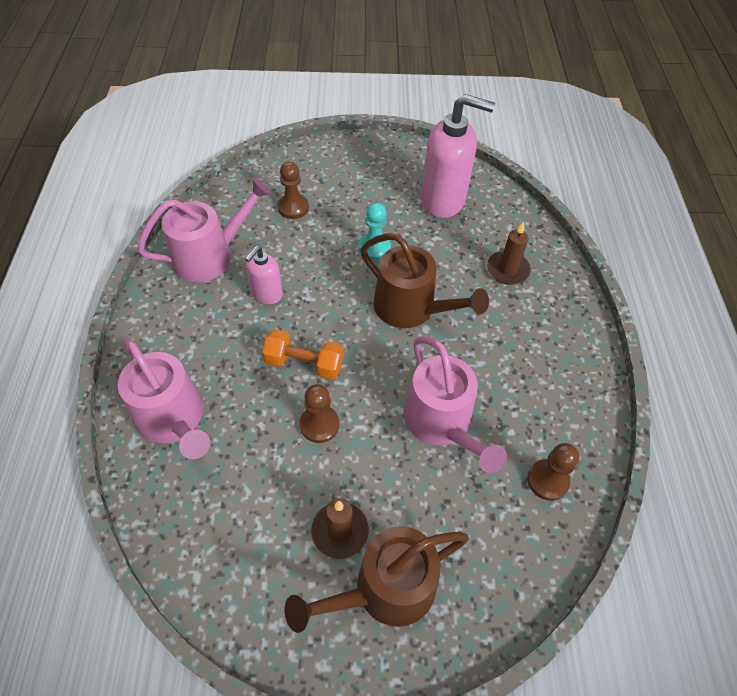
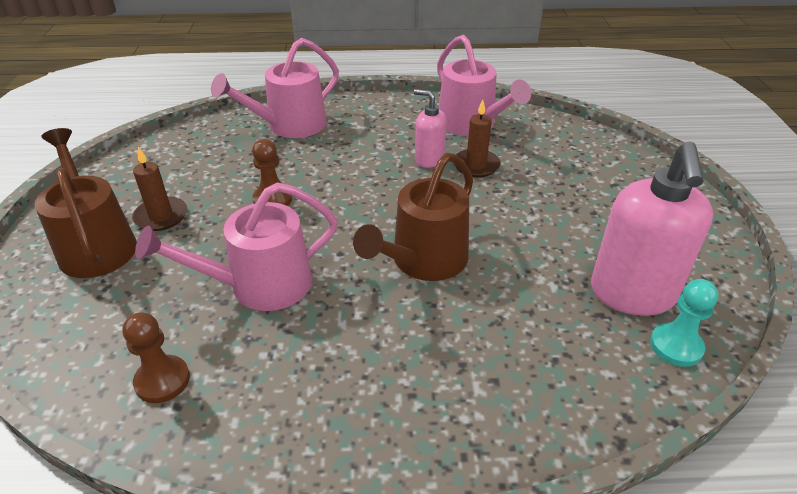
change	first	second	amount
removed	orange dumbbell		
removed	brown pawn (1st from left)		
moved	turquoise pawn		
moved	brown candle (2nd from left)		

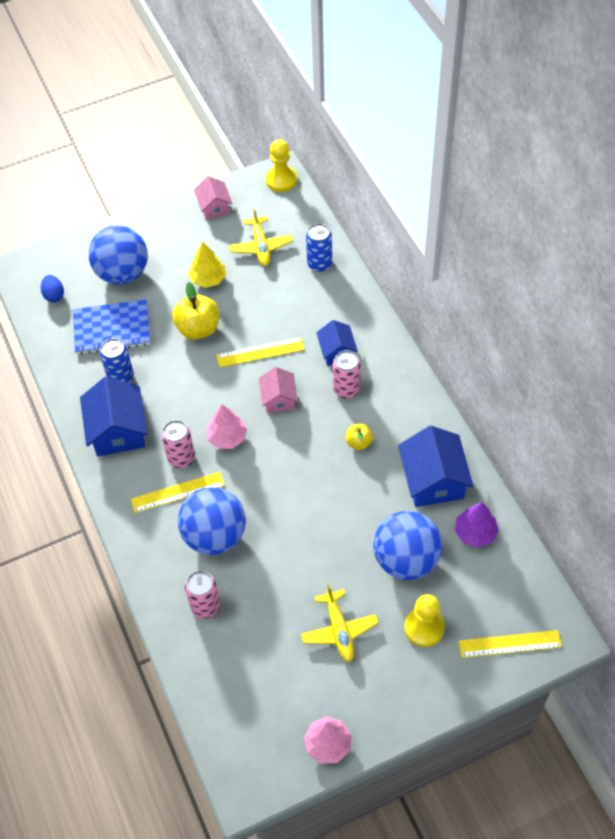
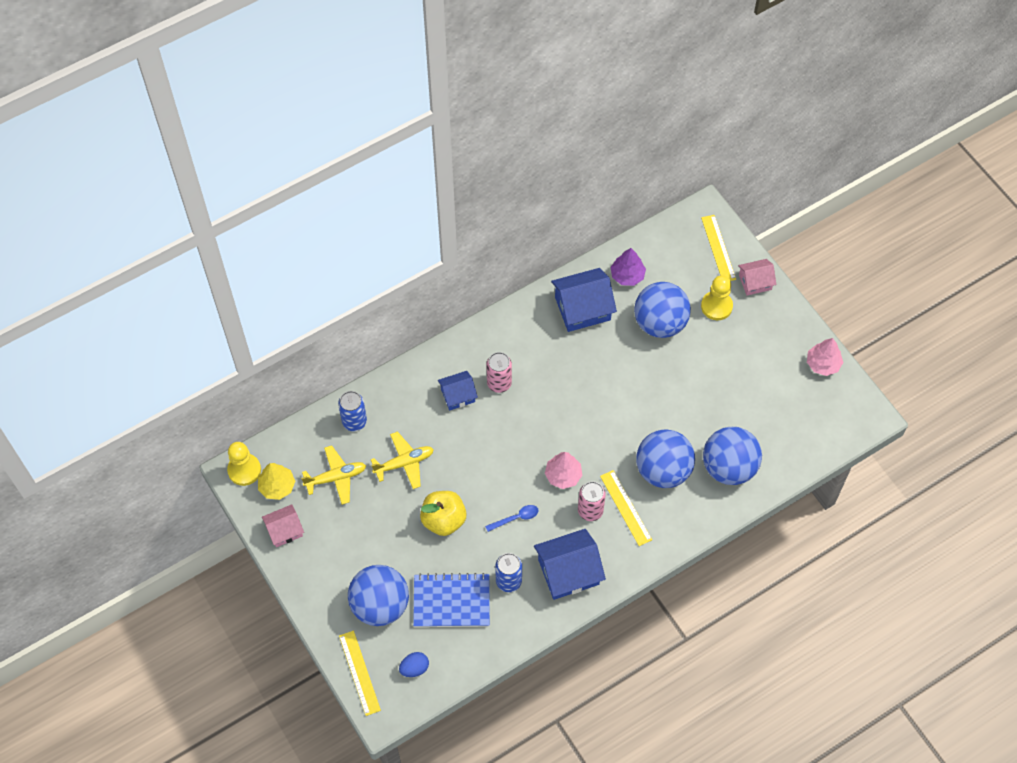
change	first	second	amount
removed	yellow apple (2nd from left)		
added		blue spoon	
moved	yellow tree		
moved	yellow ruler (2nd from left in the first image)	yellow ruler (1st from left)	
moved	pink house (2nd from left)		
moved	yellow plane (2nd from left)		
replaced	pink can (2nd from left)	blue ball (4th from left)	
turned	blue notebook		75 degrees counterclockwise

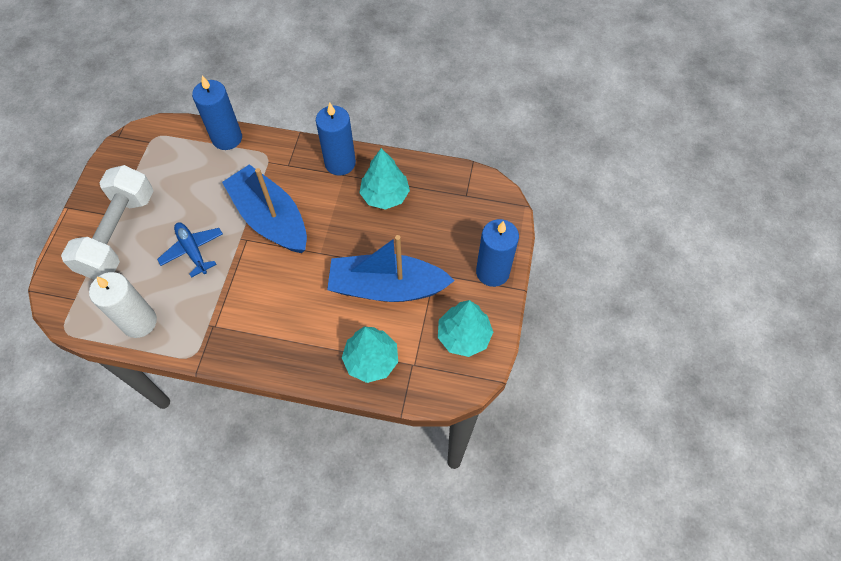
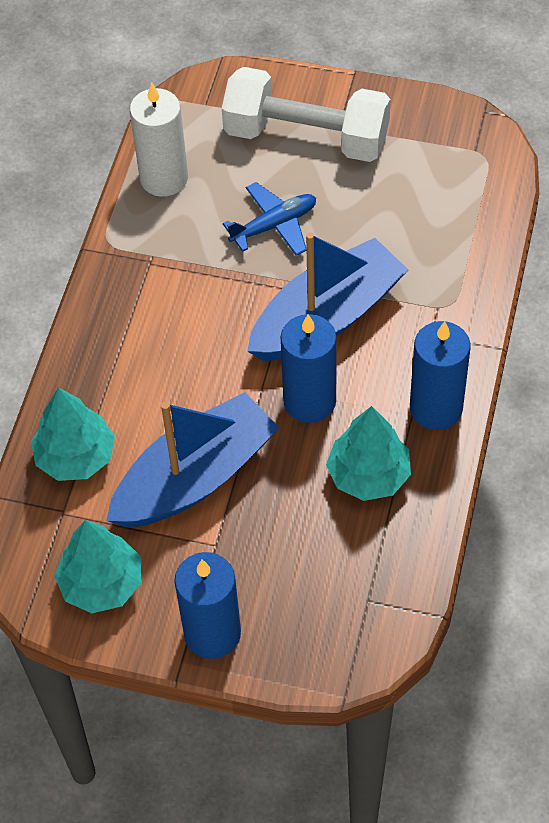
change	first	second	amount
moved	blue candle (1st from left in the first image)	blue candle (2nd from left)	
turned	blue boat (2nd from left in the first image)	blue boat (1st from left)	45 degrees clockwise

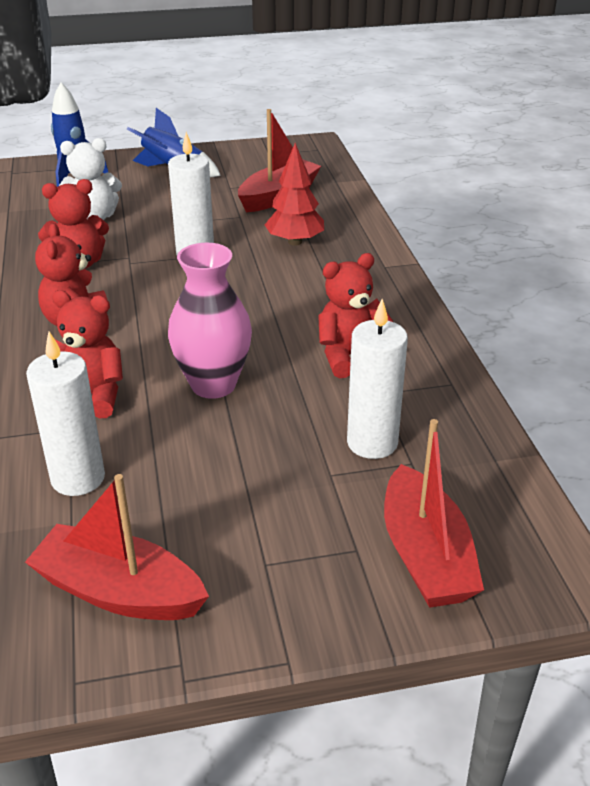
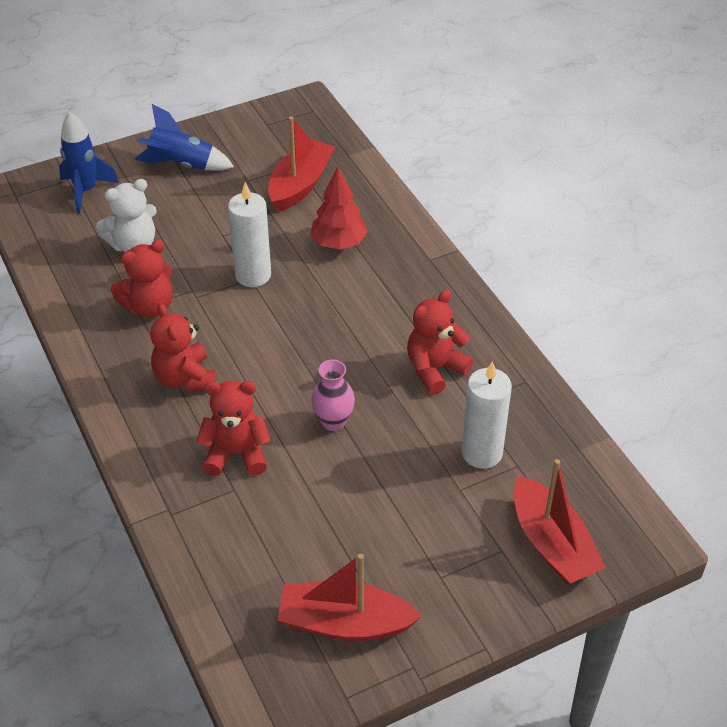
change	first	second	amount
removed	white candle (1st from left)		
resized	pink vase		x0.62

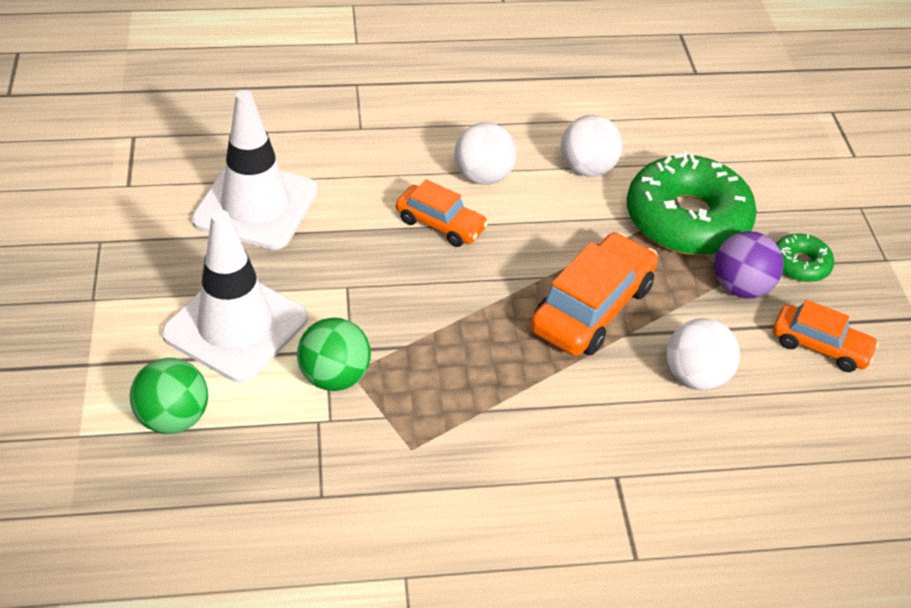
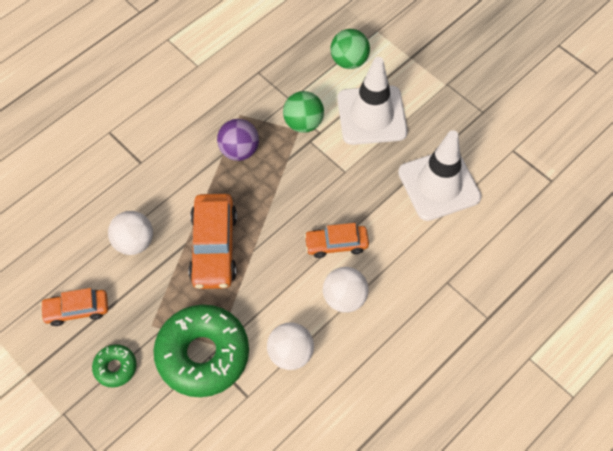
change	first	second	amount
moved	purple ball		

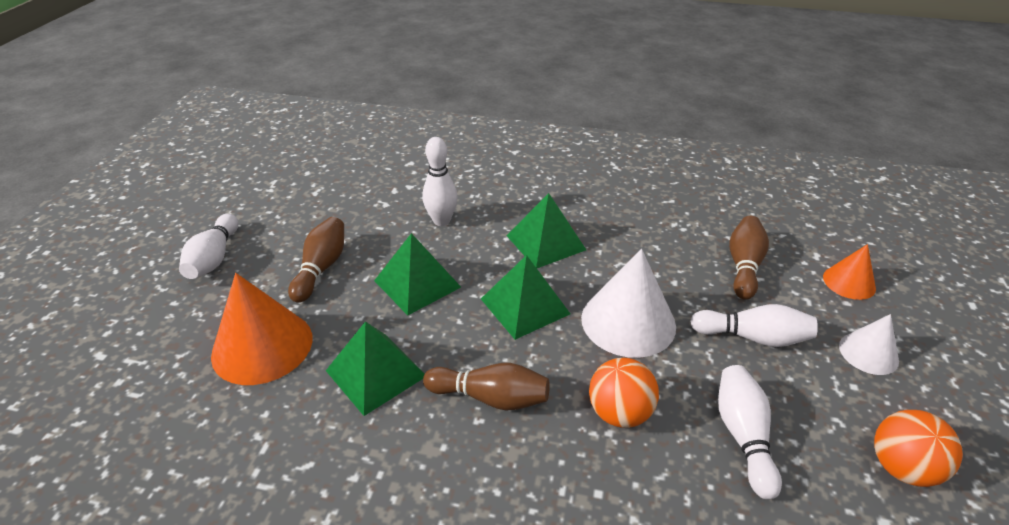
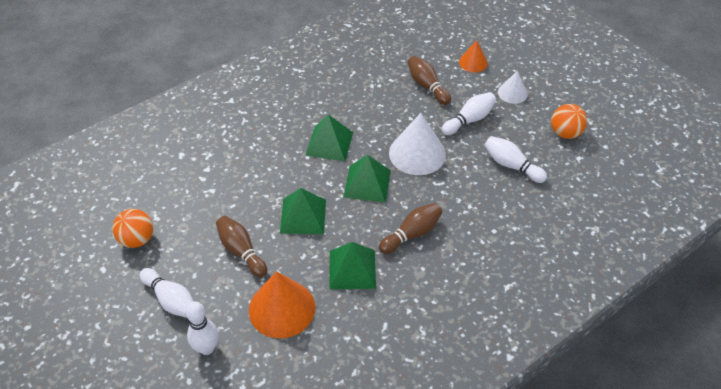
change	first	second	amount
moved	white bowling pin (2nd from left)		
moved	orange ball (1st from left)		

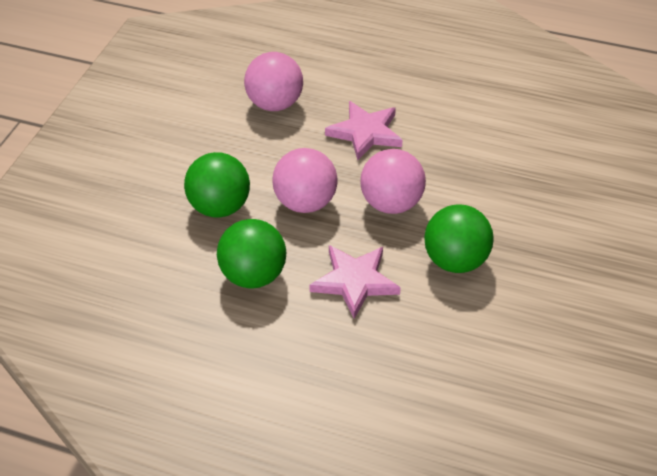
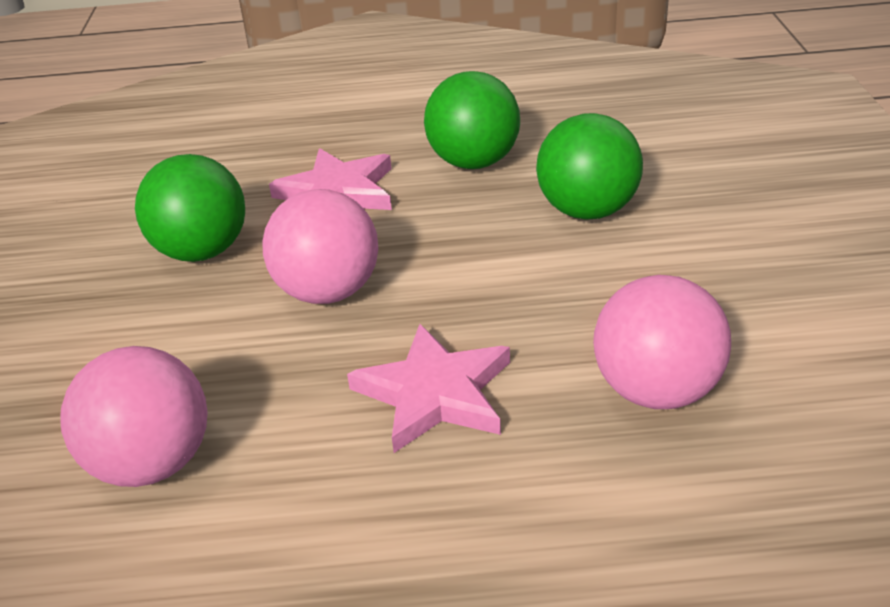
change	first	second	amount
moved	pink ball (2nd from left in the first image)	pink ball (1st from left)	

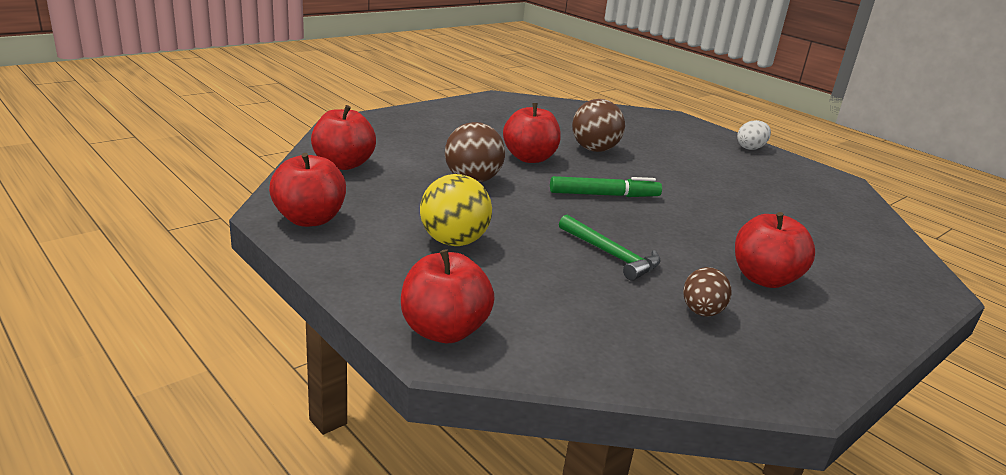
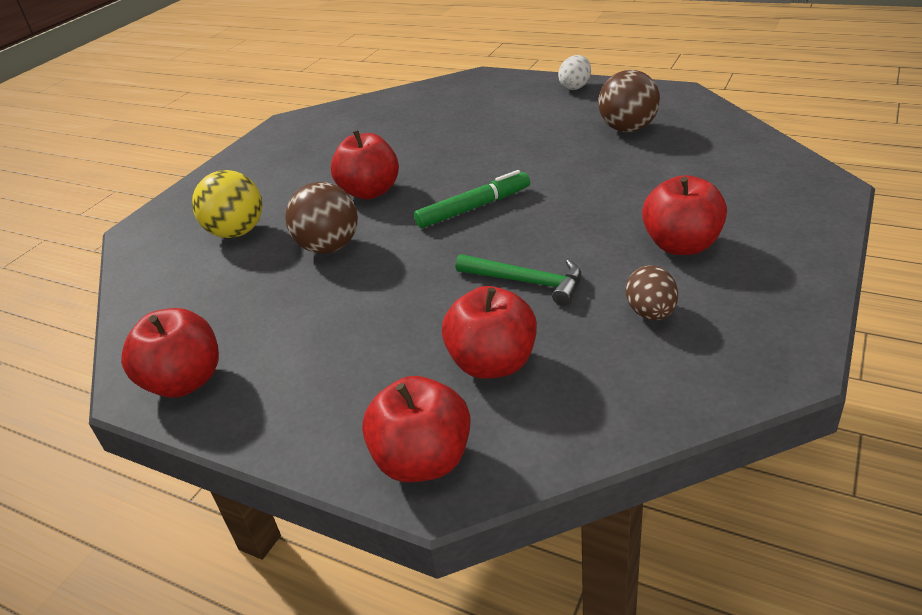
change	first	second	amount
moved	red apple (2nd from left in the first image)	red apple (4th from left)	
moved	yellow ball		
moved	brown ball (2nd from left)		

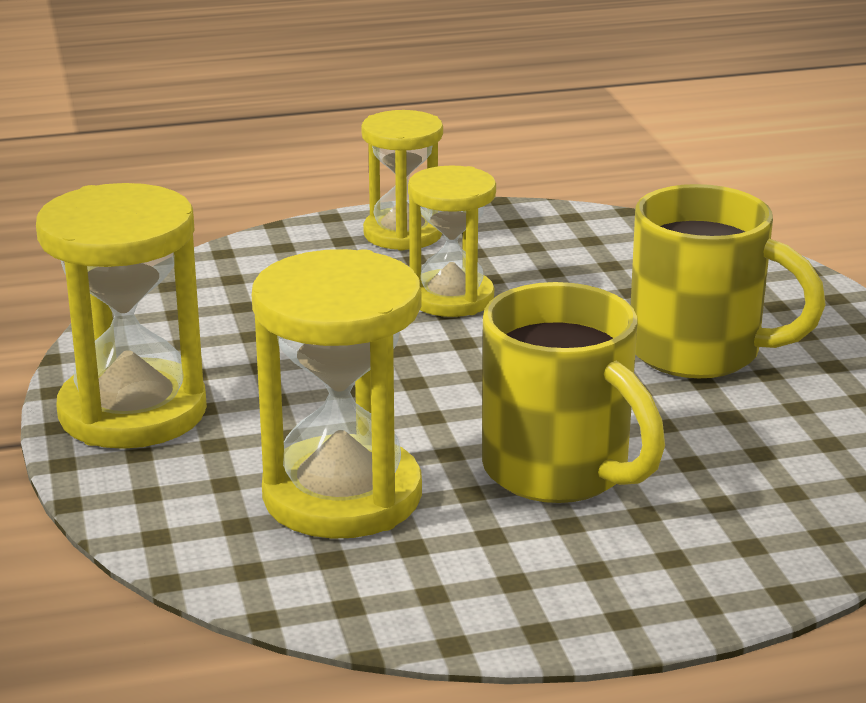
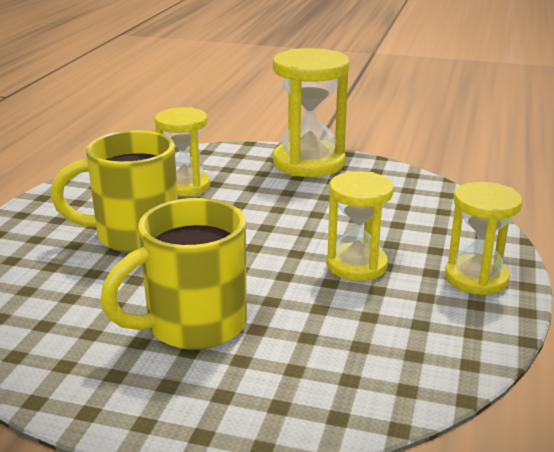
change	first	second	amount
resized	yellow hourglass (2nd from left in the first image)	yellow hourglass (1st from left)	x0.65

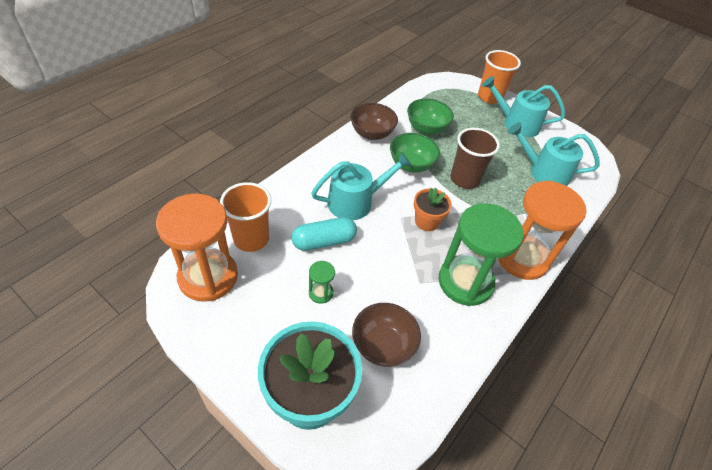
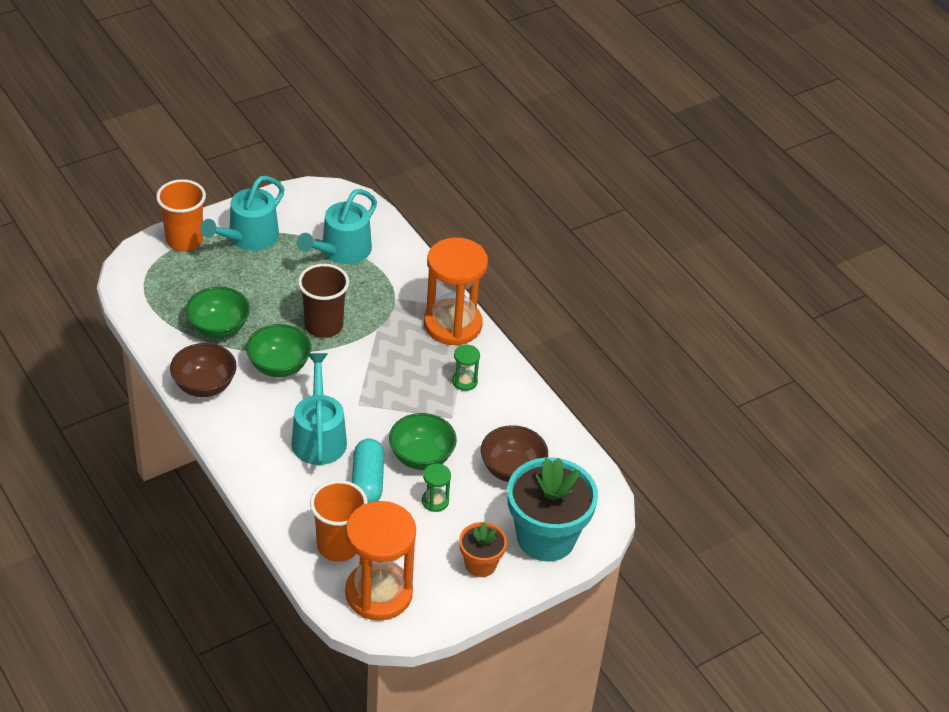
change	first	second	amount
added		green bowl (3rd from left)	
moved	orange flower pot		
resized	green hourglass (2nd from left)		x0.43

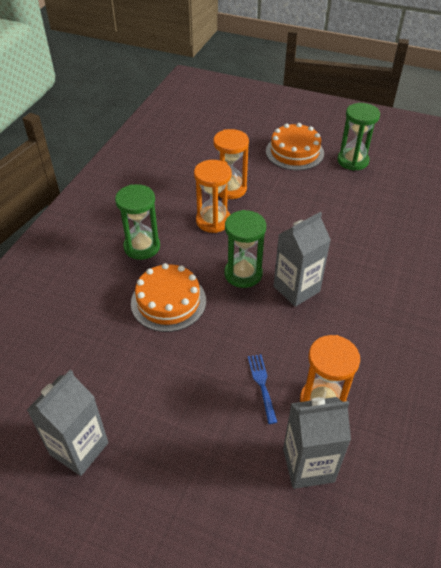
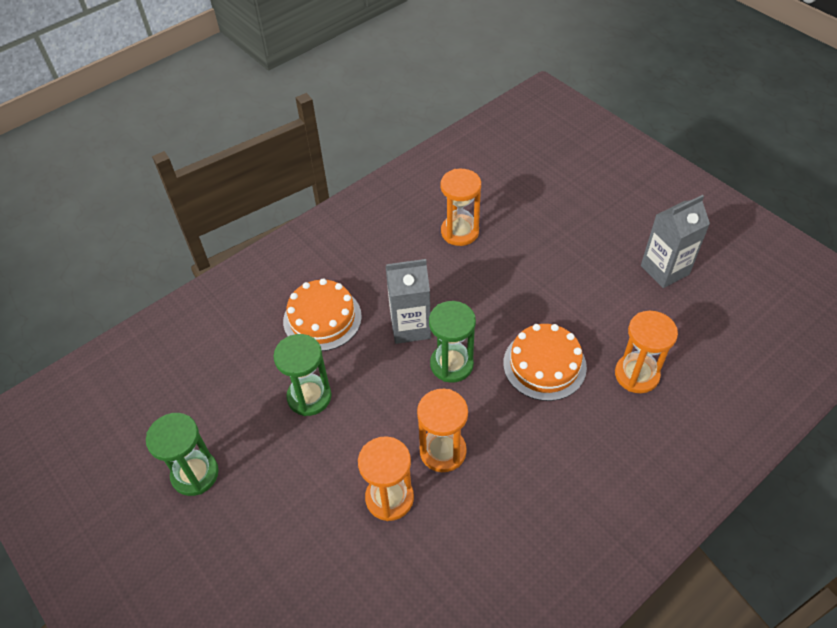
change	first	second	amount
removed	blue fork		
removed	grey carton (3rd from left)		
added		orange hourglass (4th from left)	
moved	green hourglass (1st from left in the first image)	green hourglass (2nd from left)	
moved	orange cake (2nd from left in the first image)	orange cake (1st from left)	

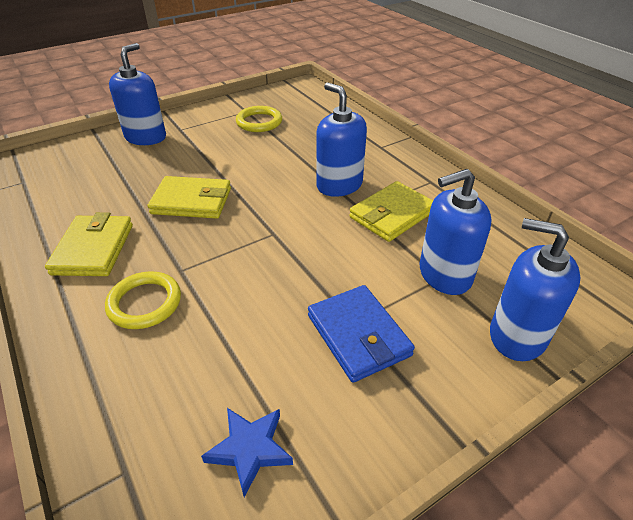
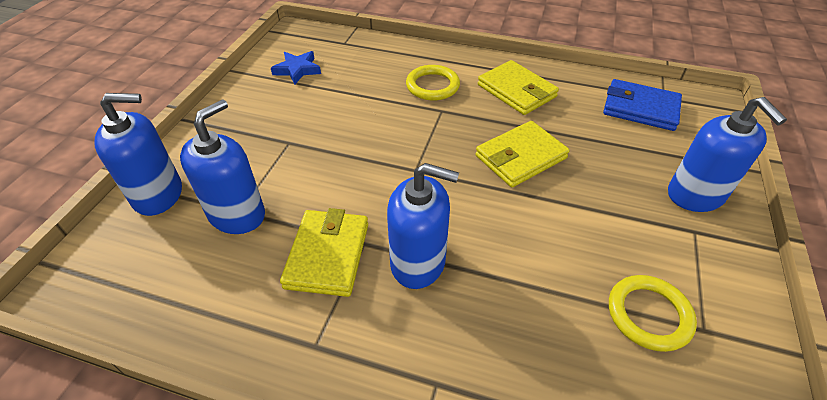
change	first	second	amount
moved	blue wallet		

